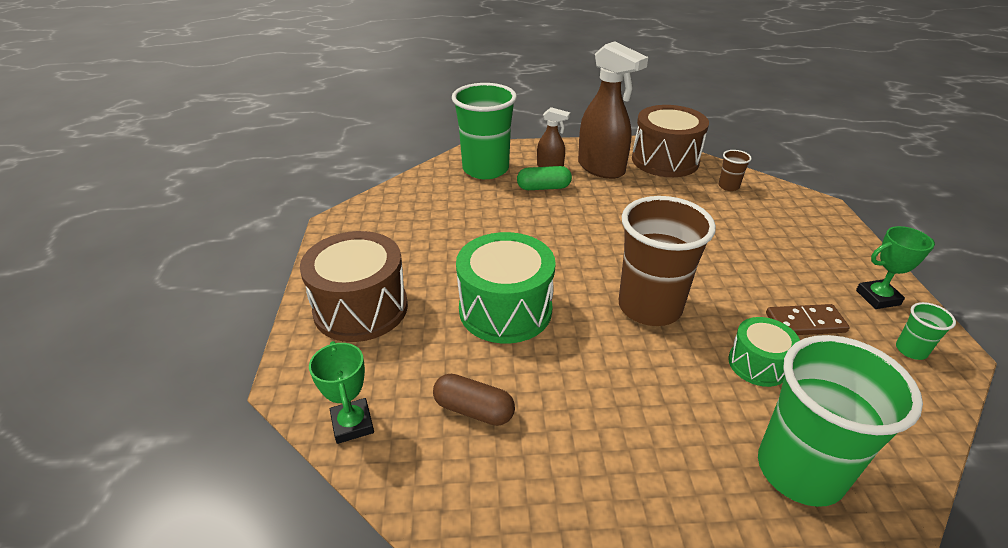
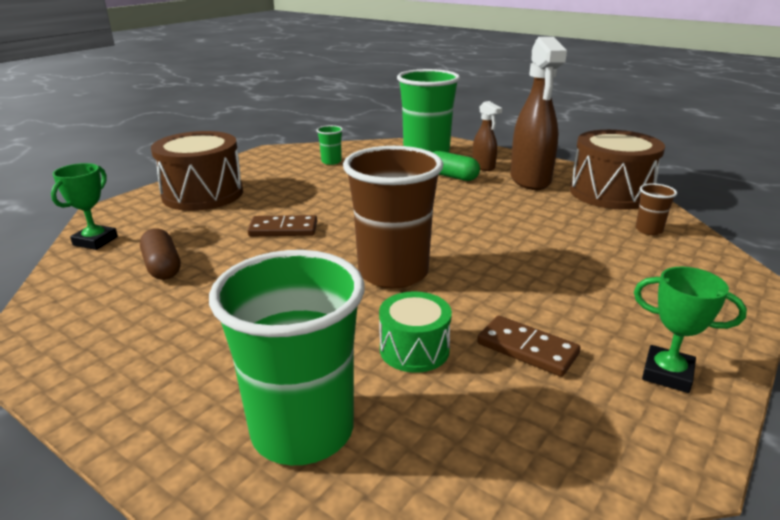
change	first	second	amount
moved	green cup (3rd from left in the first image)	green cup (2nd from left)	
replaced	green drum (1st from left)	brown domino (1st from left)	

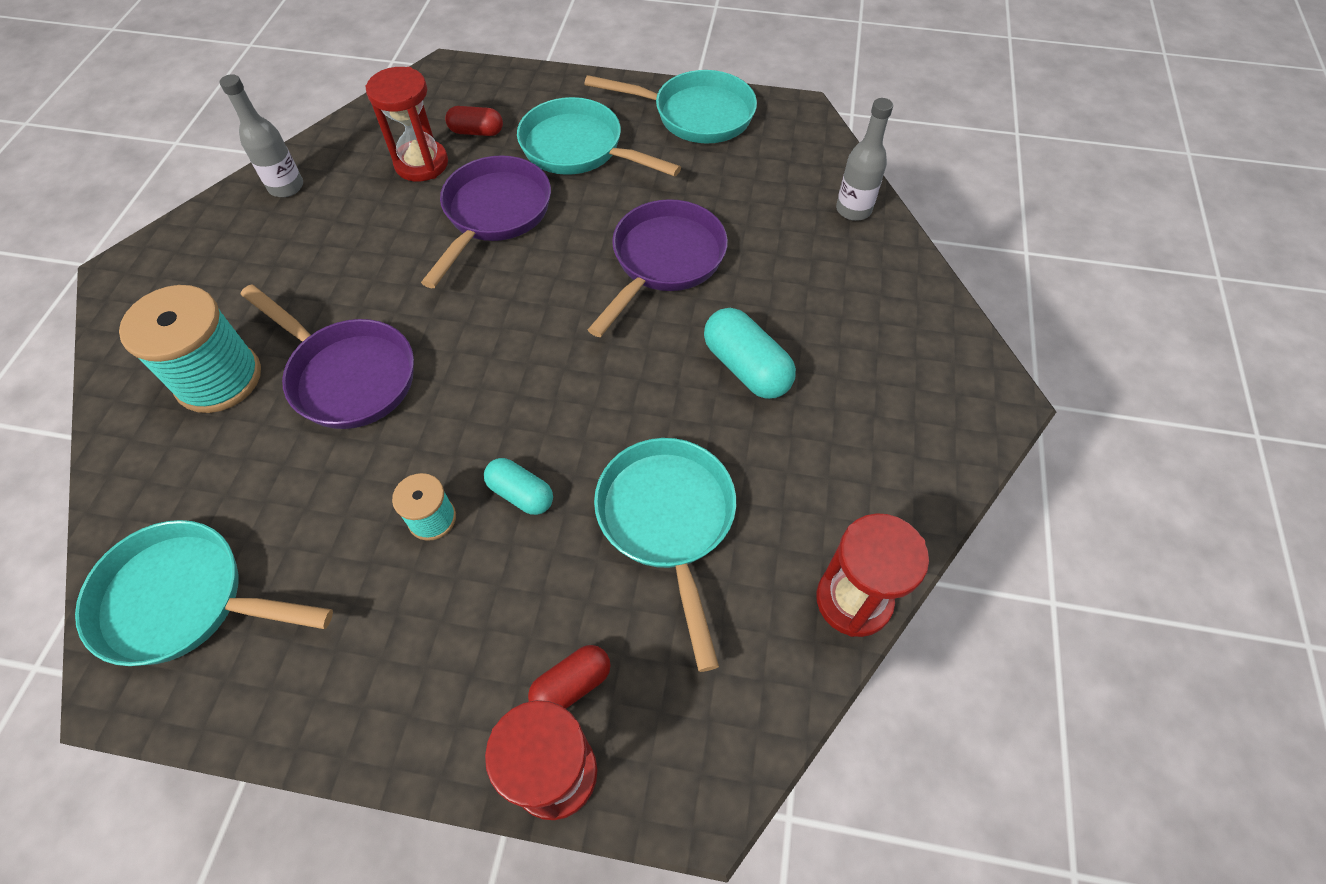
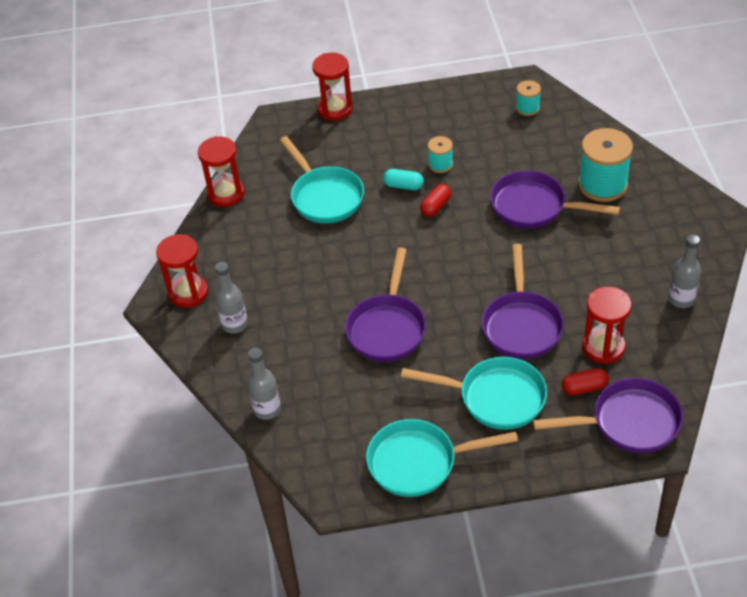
change	first	second	amount
removed	turquoise capsule (2nd from left)		
added		red hourglass (1st from left)	
added		grey bottle (1st from left)	
added		purple pan (4th from left)	
moved	red capsule (2nd from left in the first image)	red capsule (1st from left)	
replaced	turquoise pan (1st from left)	turquoise spool (2nd from left)	

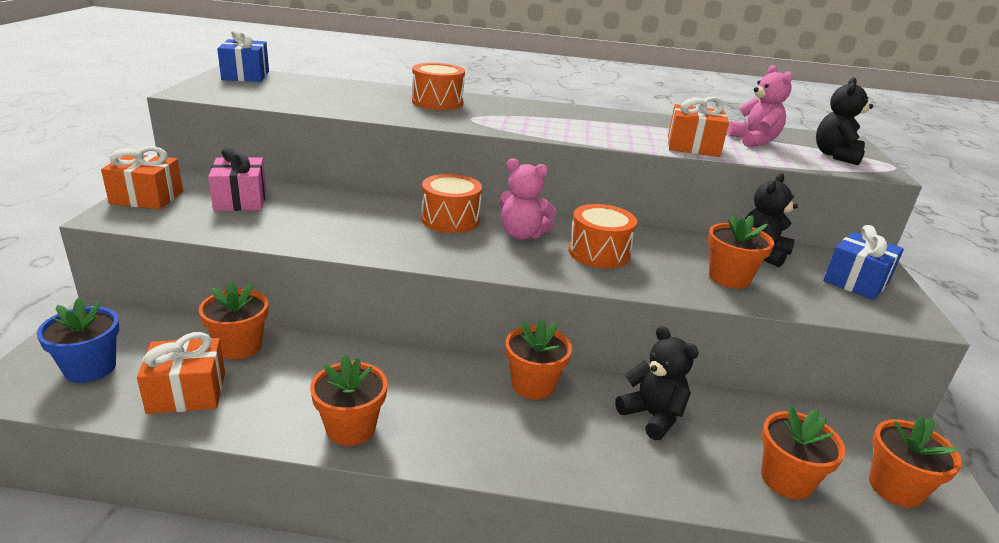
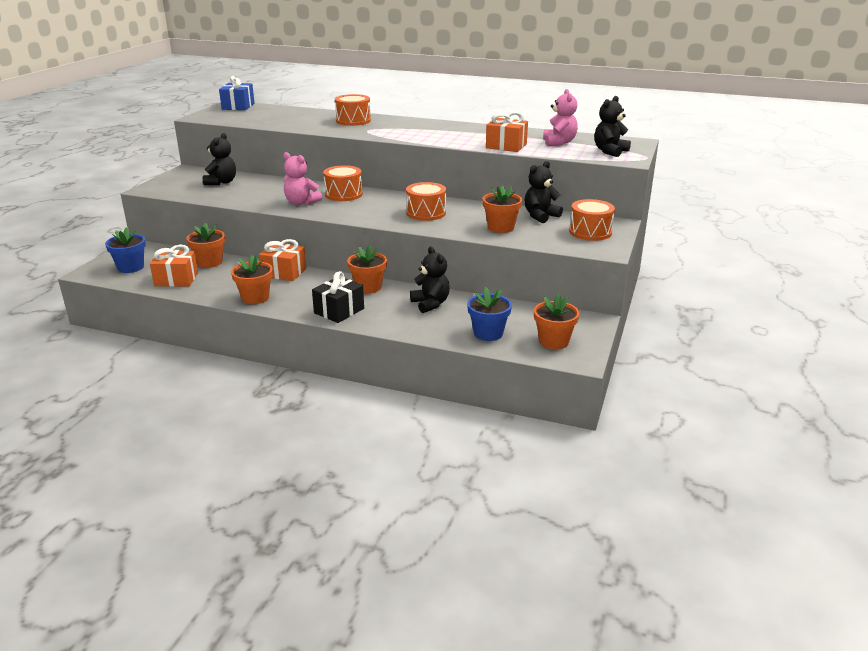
change	first	second	amount
added		black gift	
moved	orange gift (1st from left in the first image)	orange gift (2nd from left)	
moved	pink teddy bear (1st from left)		
replaced	pink gift	black teddy bear (1st from left)	
replaced	blue gift (2nd from left)	orange drum (4th from left)	
recoloured	orange flower pot (5th from left)	blue flower pot (2nd from left)	

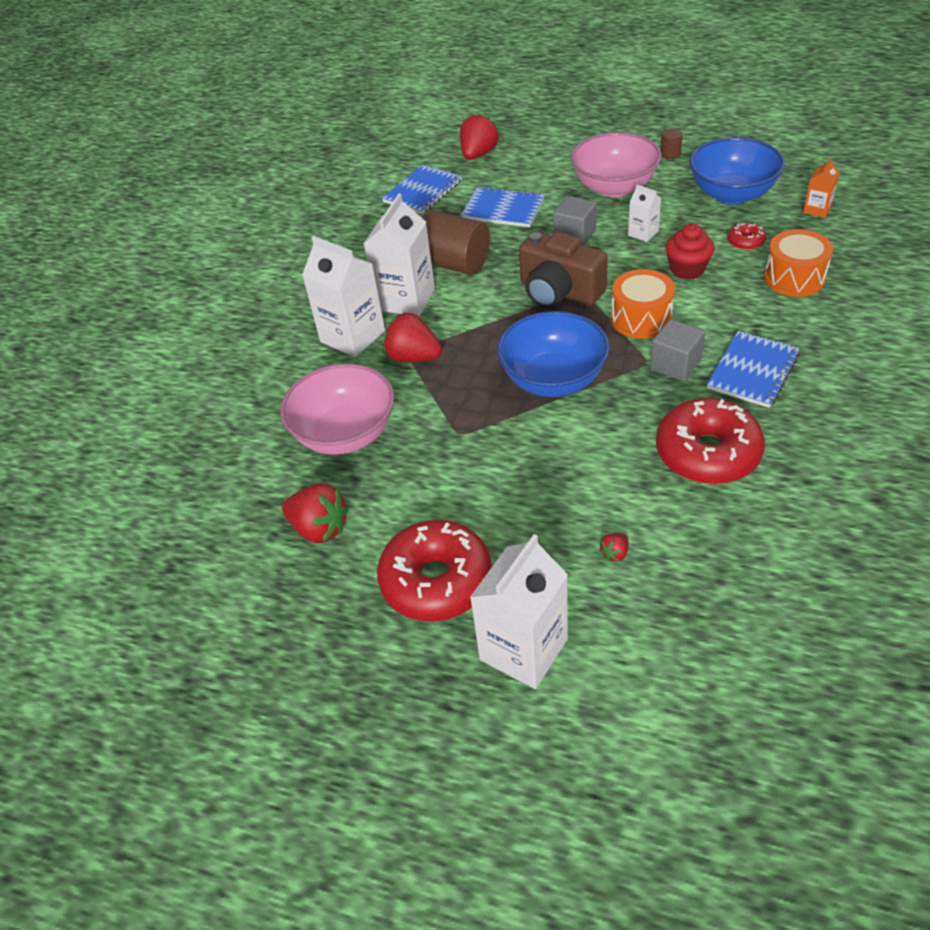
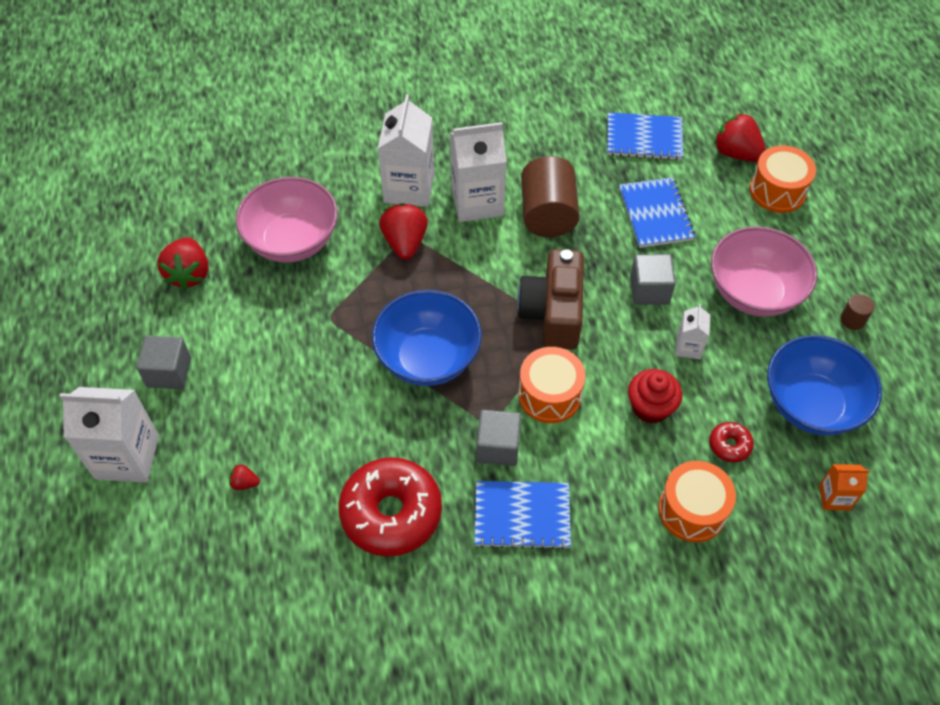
change	first	second	amount
added		orange drum (3rd from left)	
replaced	red donut (1st from left)	grey cube (1st from left)	
turned	red strawberry (3rd from left in the first image)	red strawberry (4th from left)	135 degrees counterclockwise

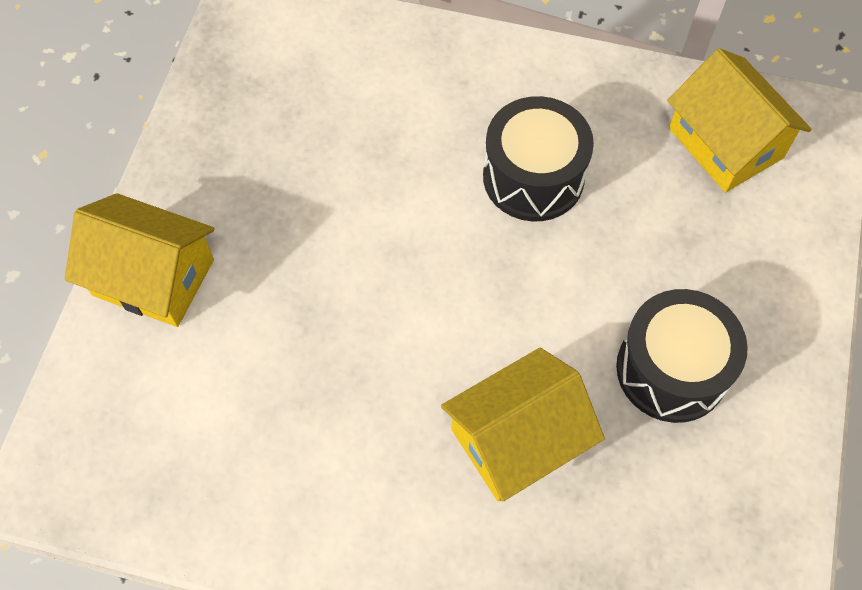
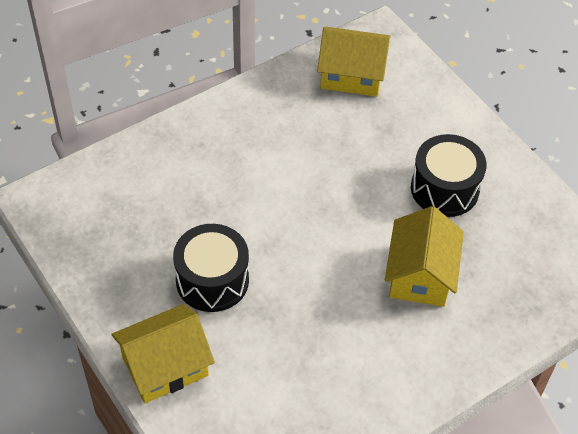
change	first	second	amount
moved	black drum (1st from left)		

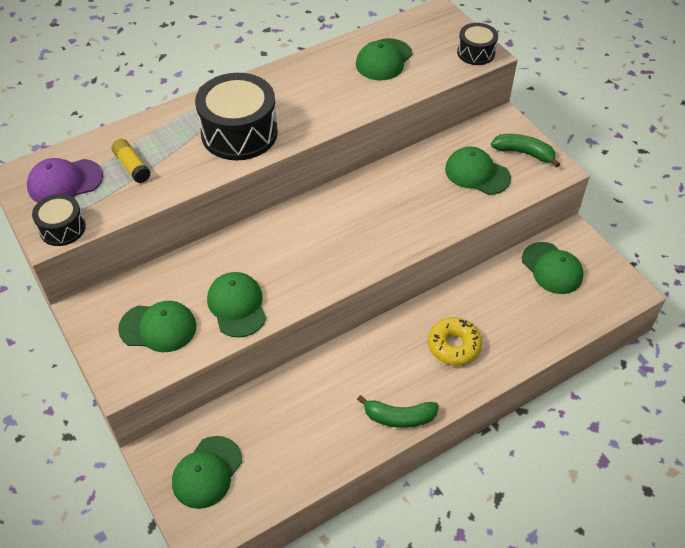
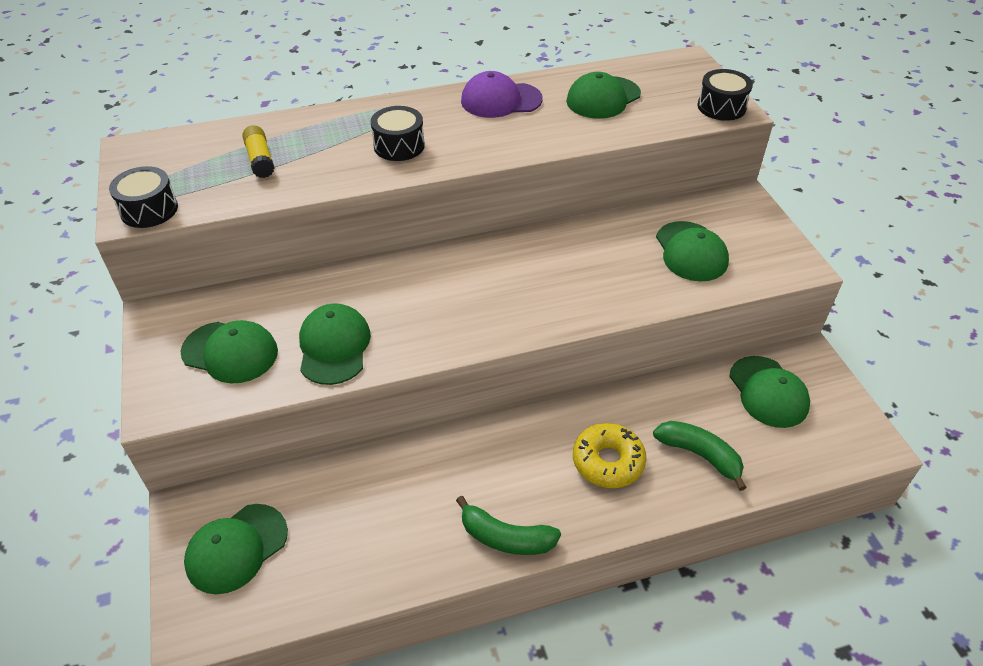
change	first	second	amount
moved	purple cap		
moved	green banana (2nd from left)		
turned	green cap (5th from left)		150 degrees counterclockwise
resized	black drum (2nd from left)		x0.54

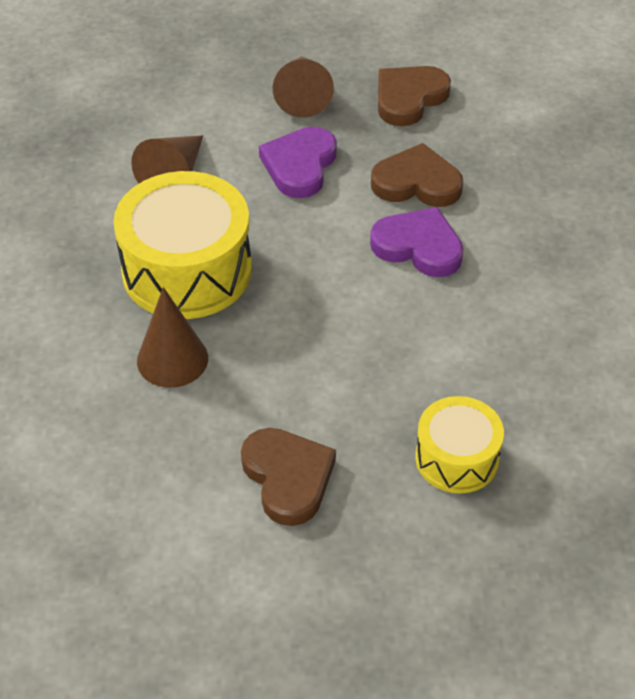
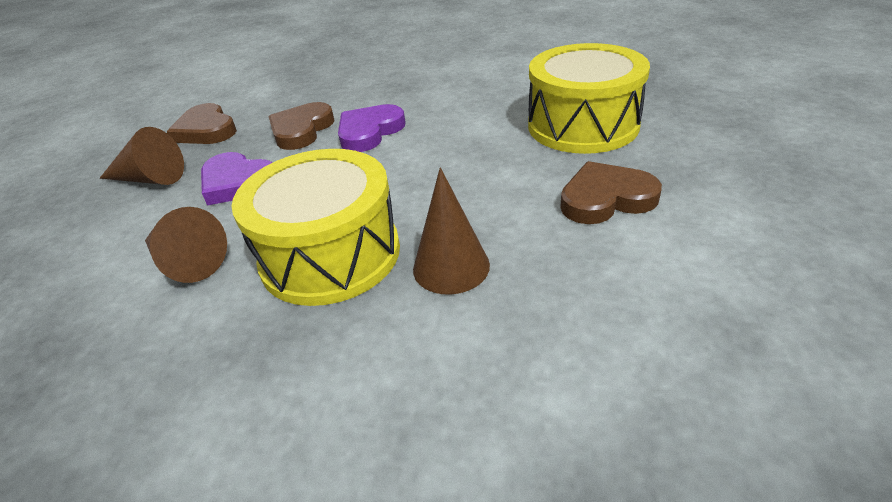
change	first	second	amount
resized	yellow drum (2nd from left)		x1.74

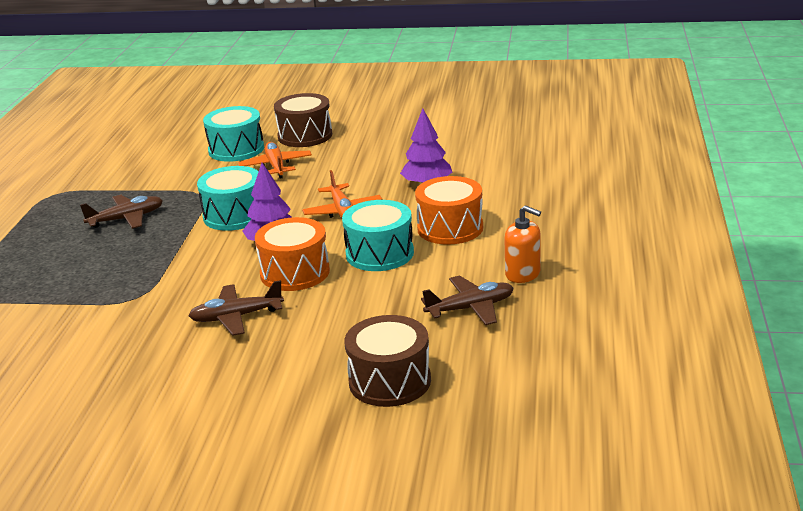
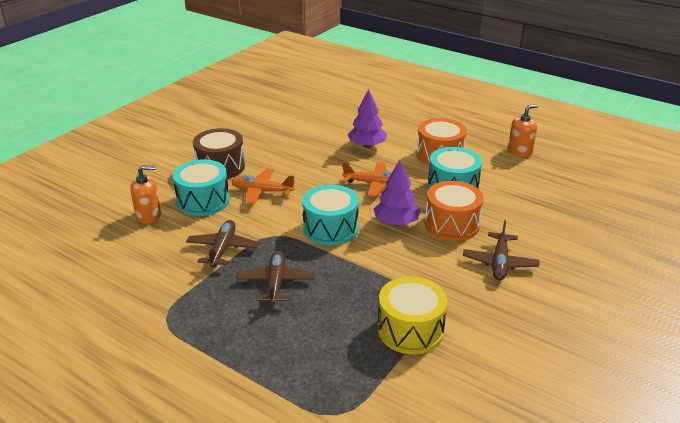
change	first	second	amount
removed	brown drum (2nd from left)		
added		orange soap dispenser (1st from left)	
added		yellow drum	
moved	brown plane (3rd from left in the first image)	brown plane (1st from left)	

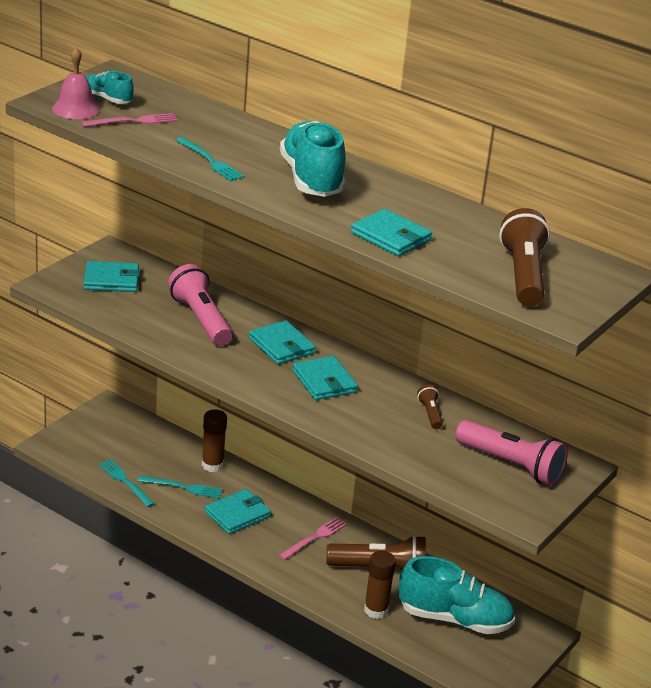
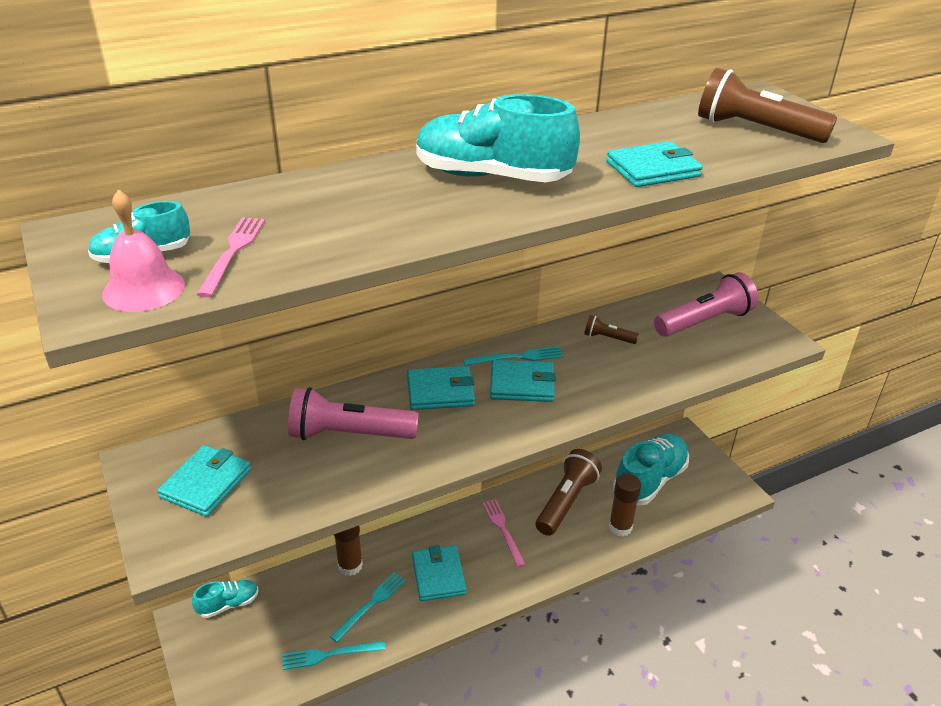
change	first	second	amount
added		turquoise shoe (2nd from left)	
moved	turquoise fork (3rd from left)		

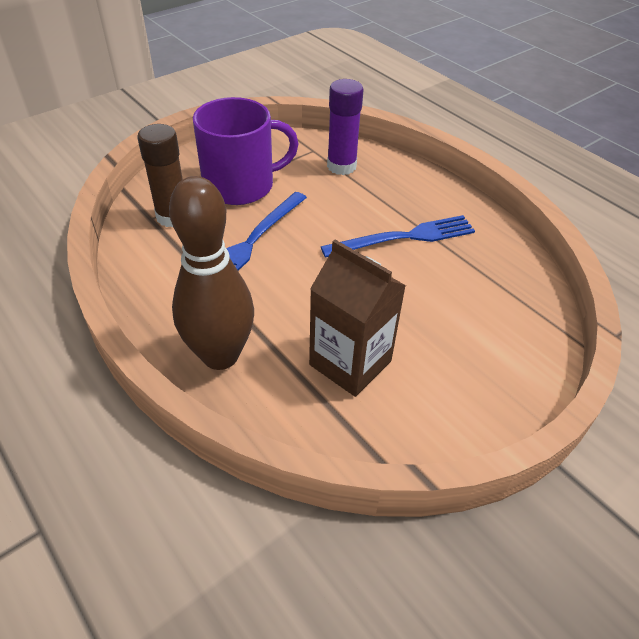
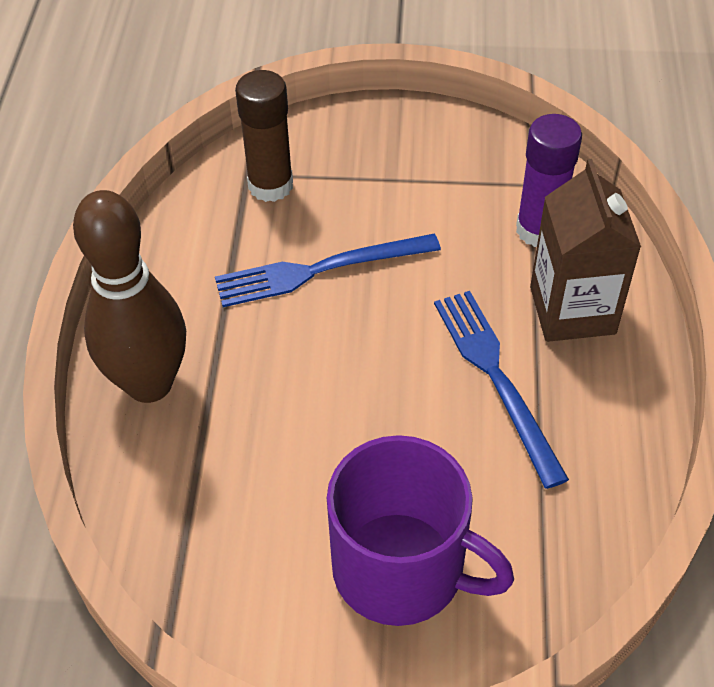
change	first	second	amount
moved	purple mug		
moved	brown carton		
turned	blue fork (2nd from left)		135 degrees counterclockwise

